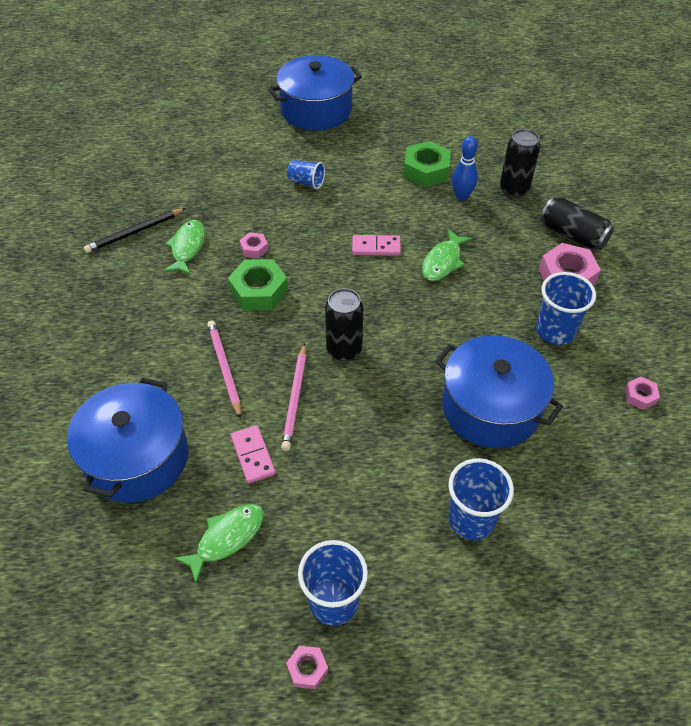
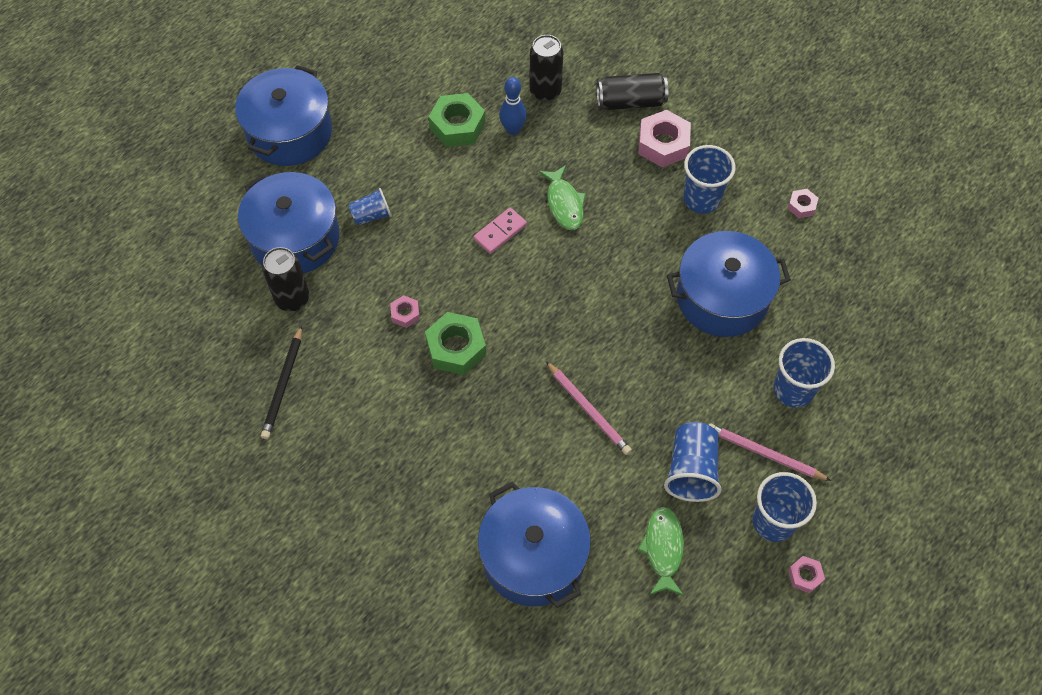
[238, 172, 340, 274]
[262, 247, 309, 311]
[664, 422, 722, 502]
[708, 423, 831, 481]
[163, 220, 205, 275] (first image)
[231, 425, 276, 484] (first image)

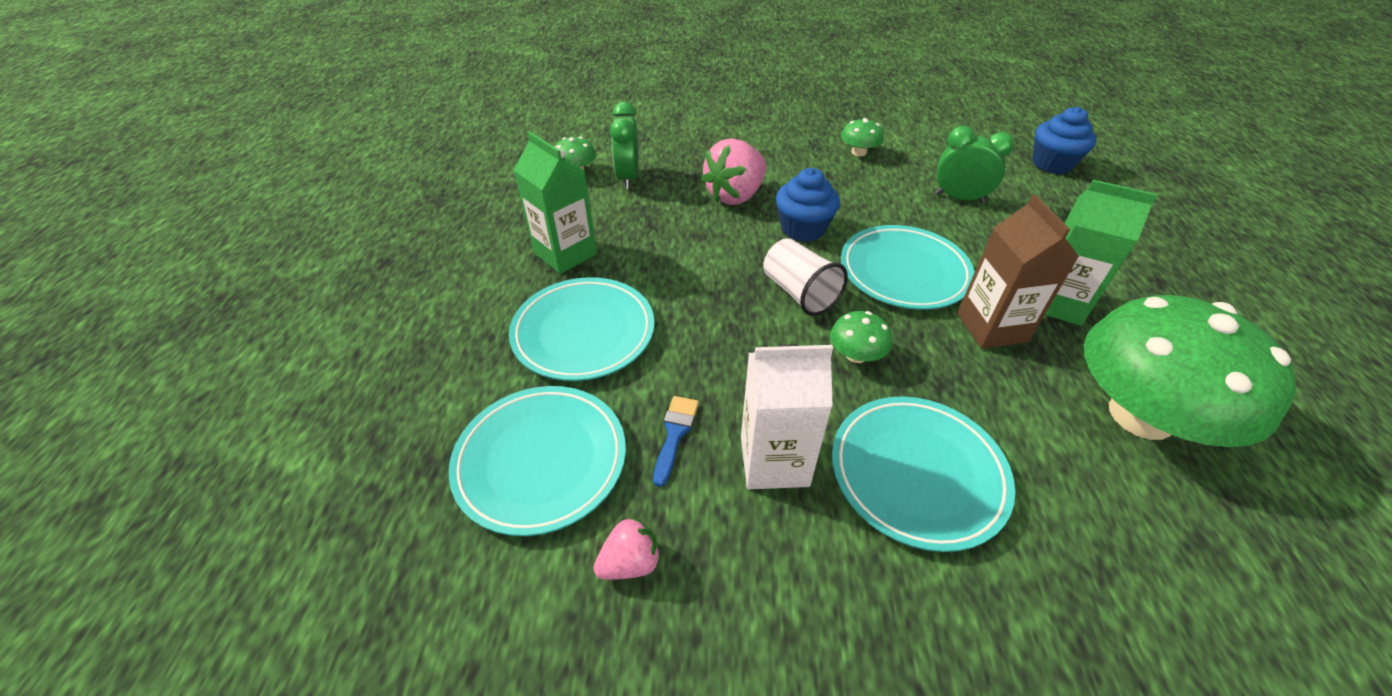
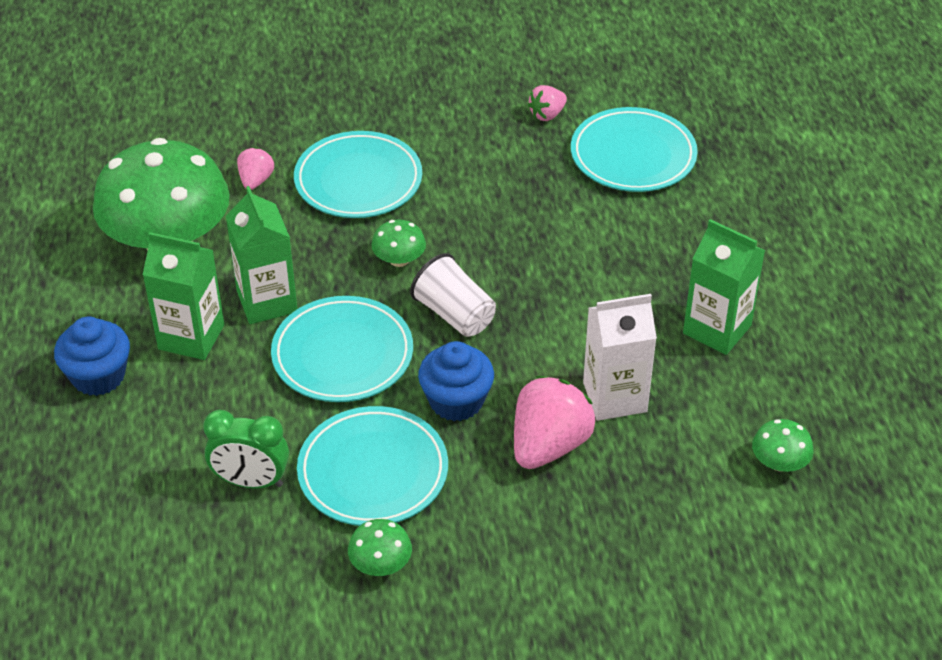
[54, 316, 130, 396]
[226, 186, 297, 324]
[237, 147, 274, 190]
[297, 406, 448, 526]
[583, 294, 657, 421]
[610, 102, 639, 189] (first image)
[653, 396, 699, 487] (first image)

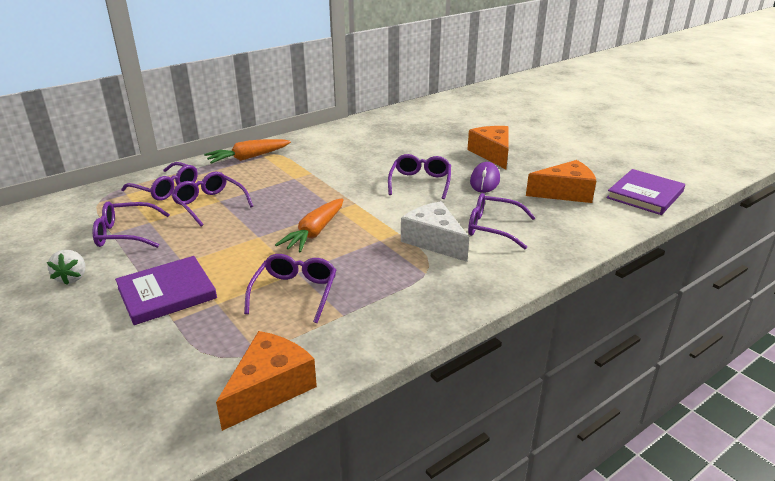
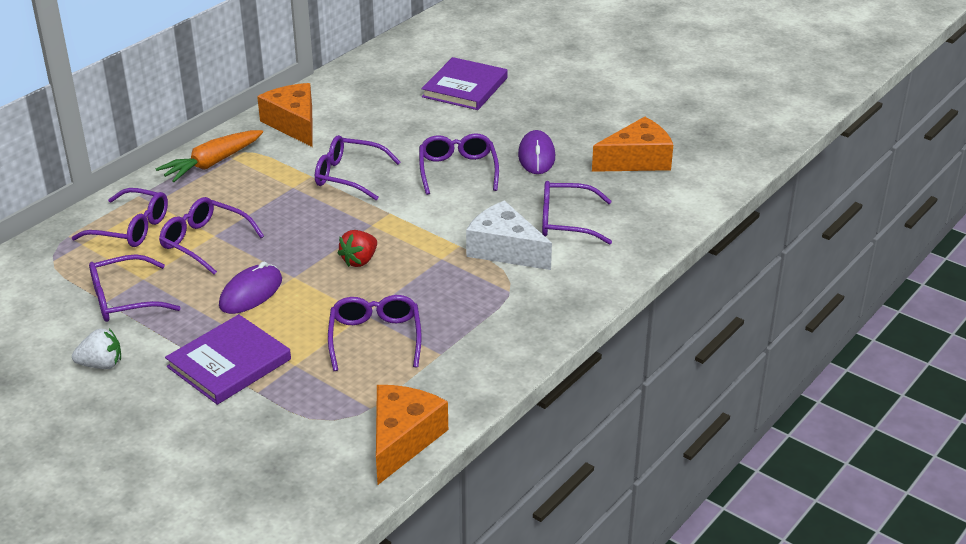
[72, 328, 121, 369]
[219, 261, 282, 314]
[257, 83, 312, 147]
[315, 135, 401, 200]
[338, 230, 377, 267]
[421, 57, 507, 110]

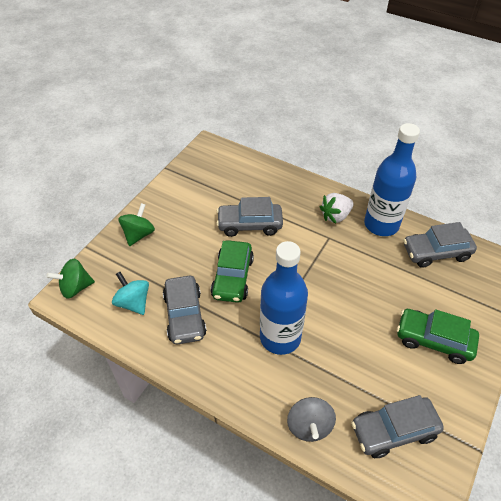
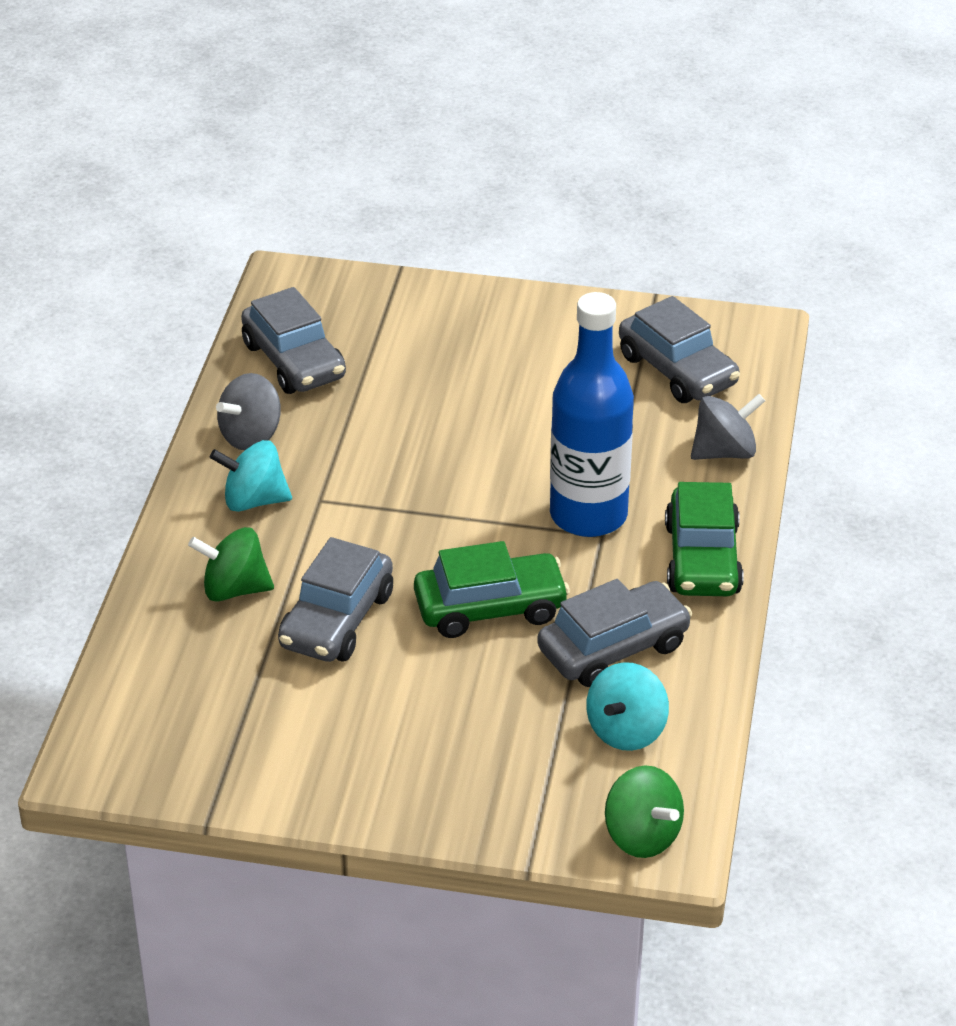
[188, 527, 274, 602]
[210, 440, 292, 512]
[216, 373, 281, 450]
[278, 537, 393, 662]
[665, 482, 744, 596]

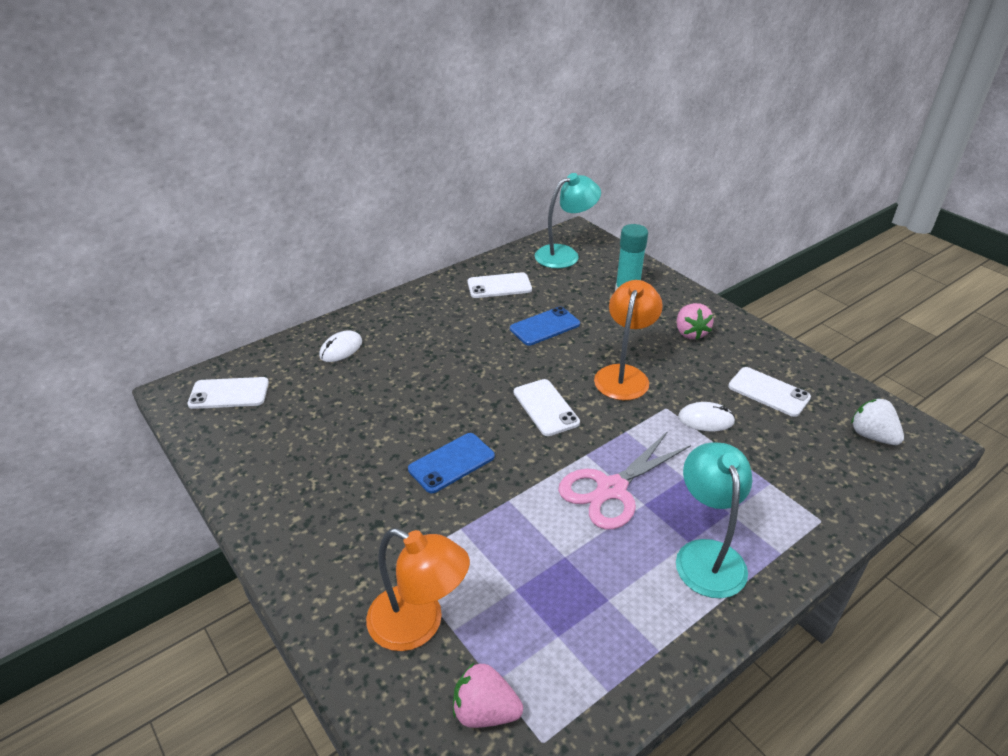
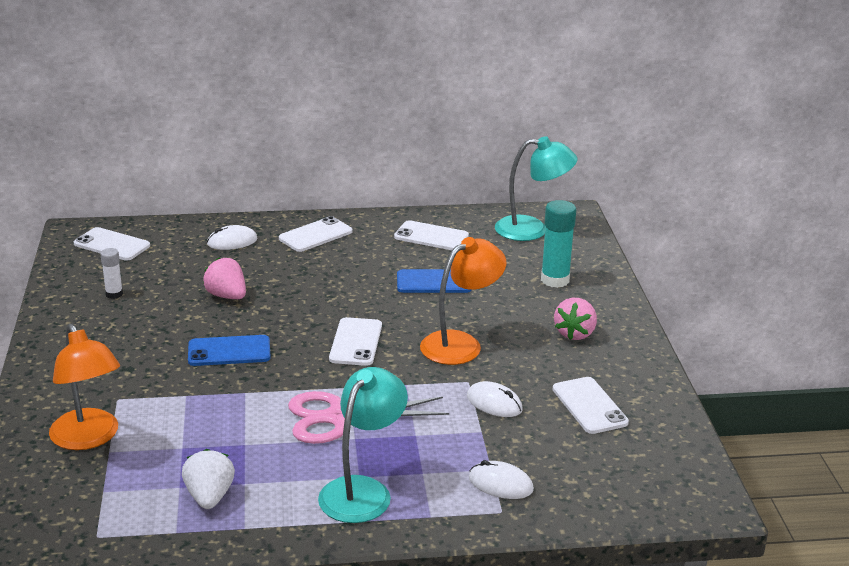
[100, 248, 123, 299]
[182, 449, 235, 509]
[203, 257, 246, 299]
[279, 216, 352, 252]
[469, 460, 534, 499]

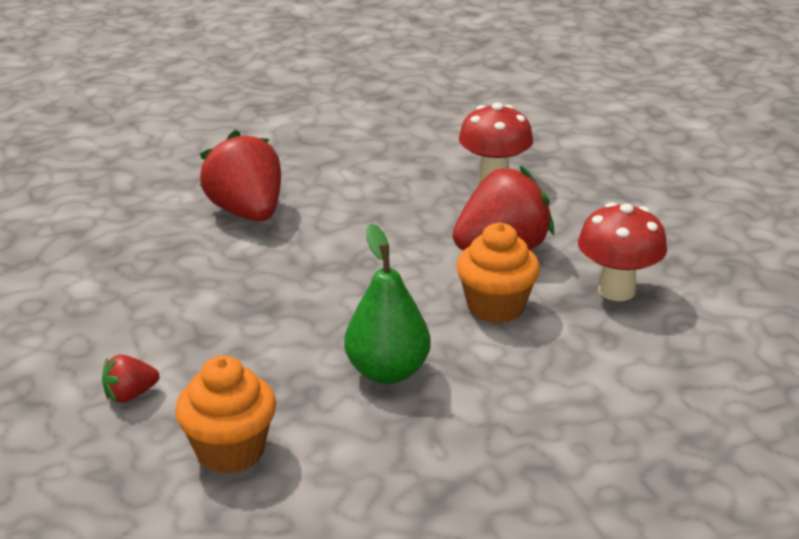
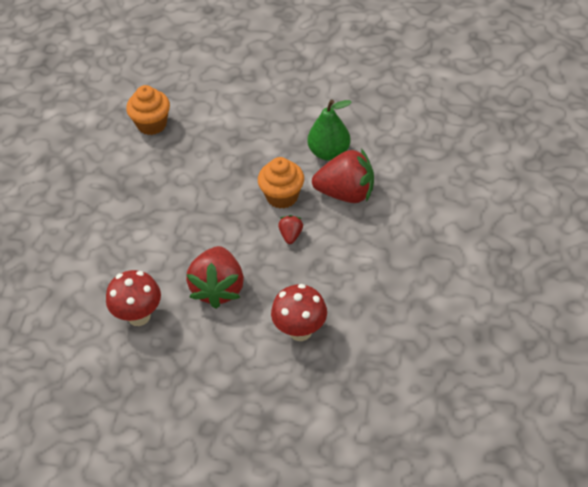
[258, 157, 304, 209]
[278, 215, 303, 244]
[308, 99, 352, 161]

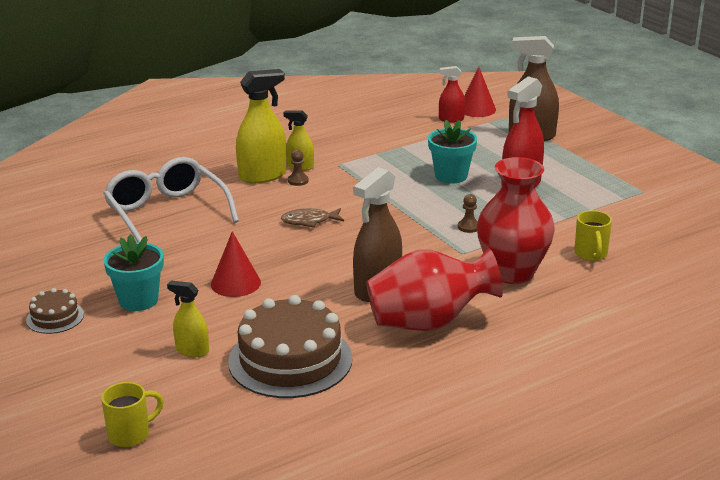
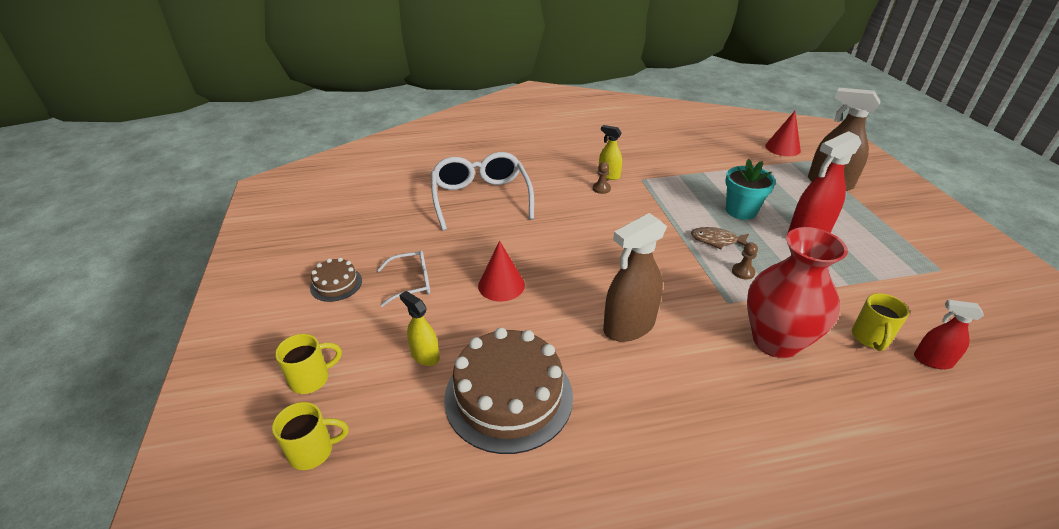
[275, 334, 342, 394]
[377, 250, 430, 307]
[691, 227, 749, 249]
[914, 300, 984, 369]
[236, 69, 286, 184] (first image)
[367, 248, 503, 331] (first image)

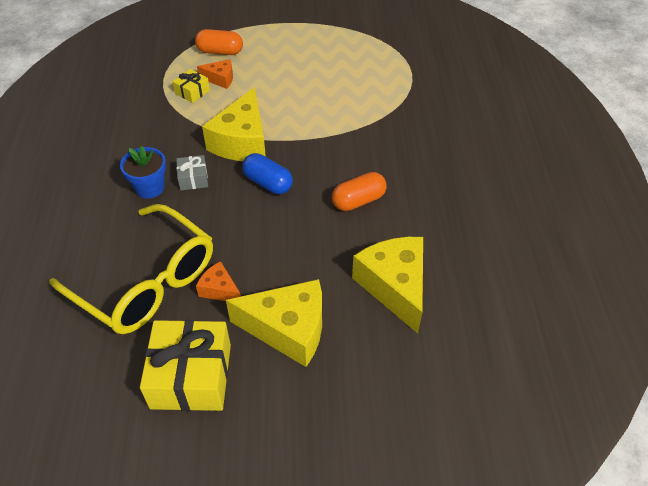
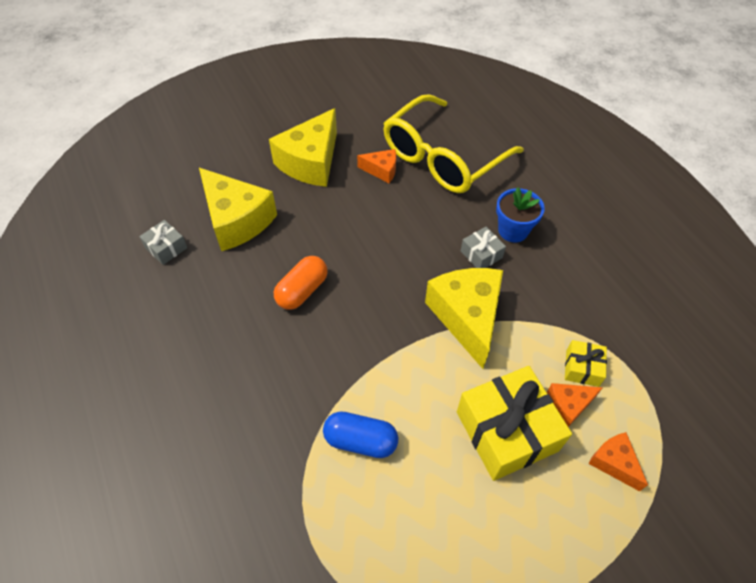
[139, 220, 187, 265]
[269, 108, 337, 187]
[323, 411, 398, 458]
[383, 94, 524, 193]
[457, 366, 572, 481]
[588, 432, 648, 491]

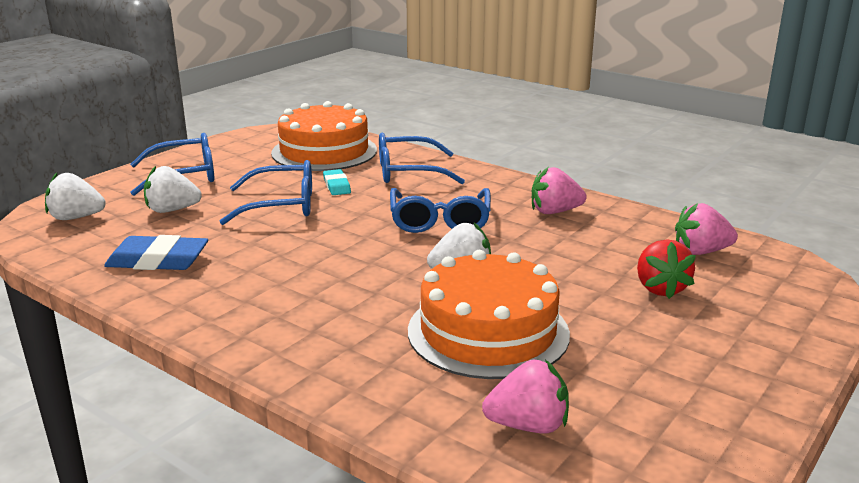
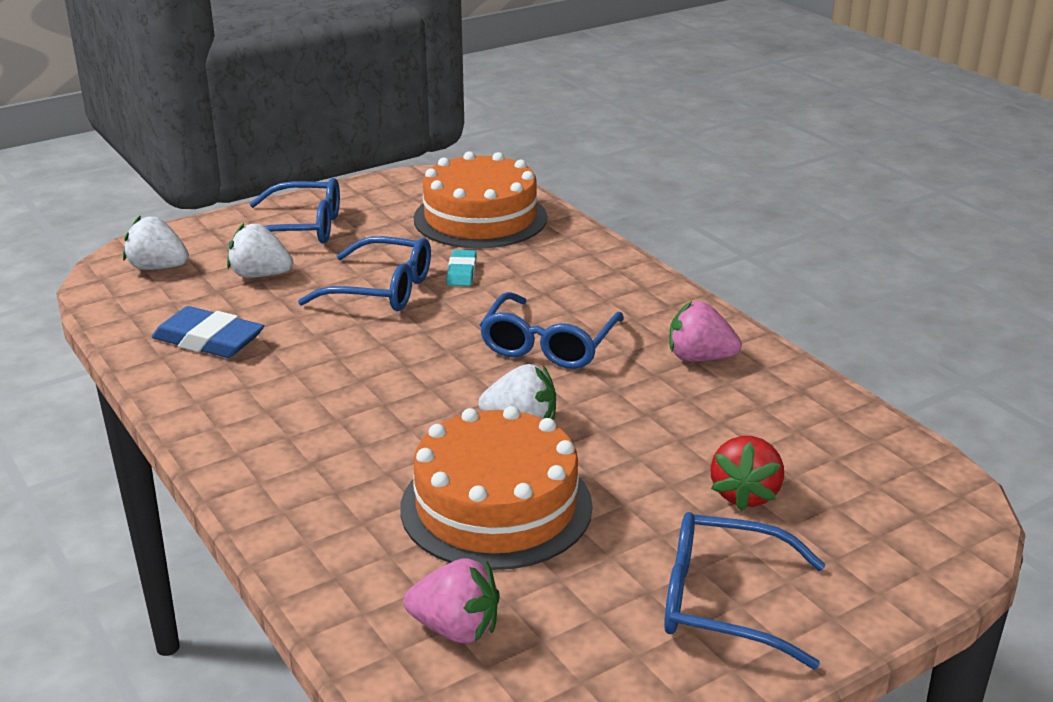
[664, 512, 825, 669]
[675, 203, 738, 255] (first image)

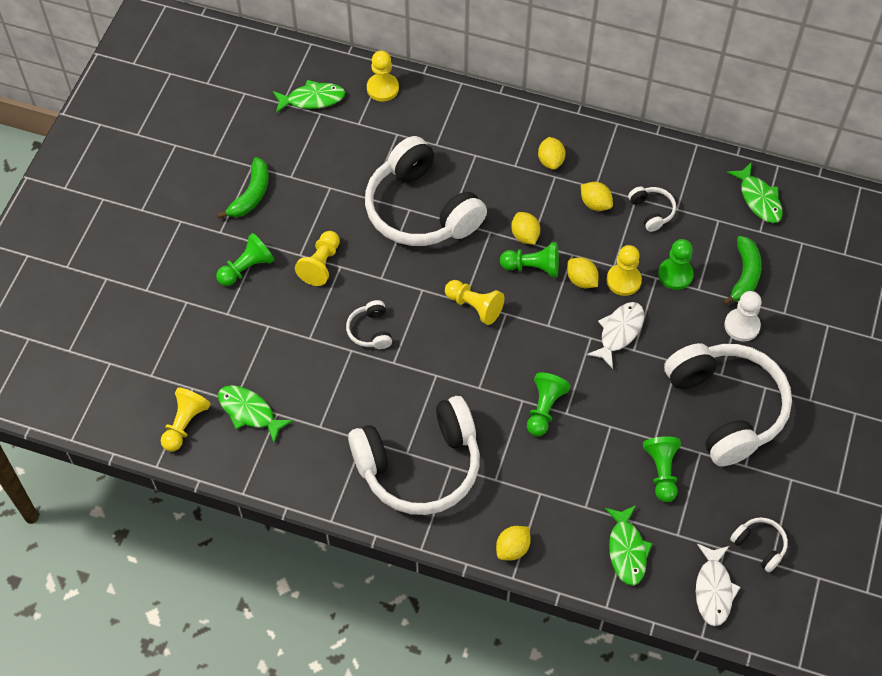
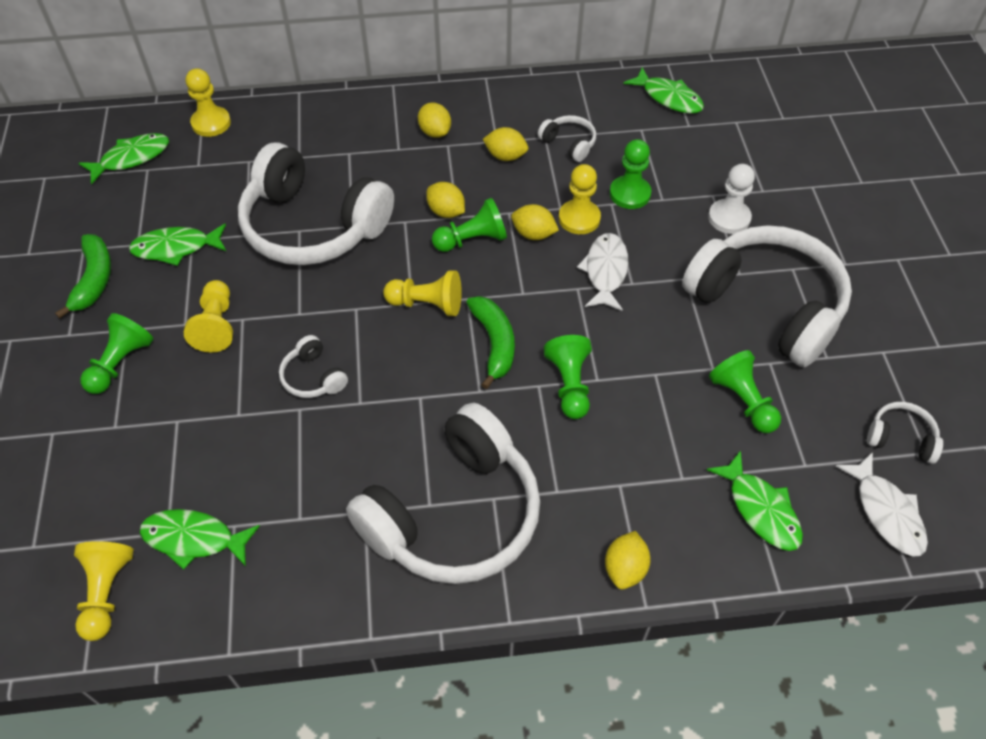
[129, 223, 226, 266]
[466, 296, 515, 389]

